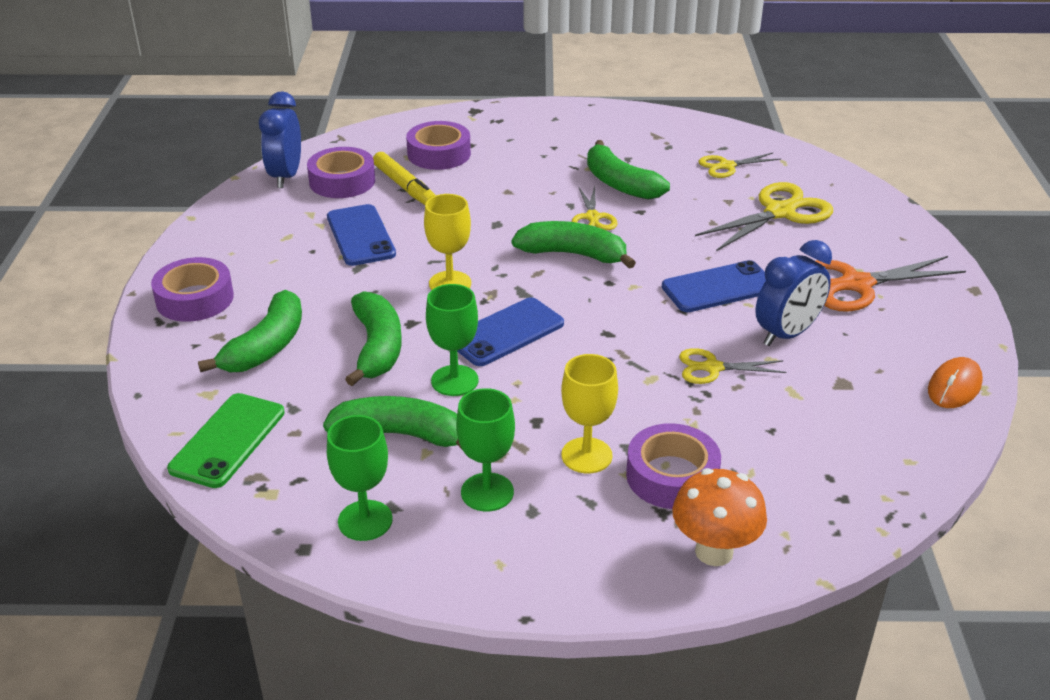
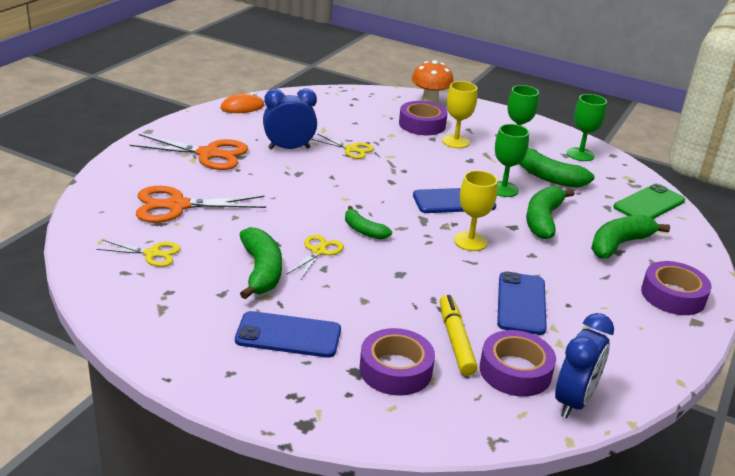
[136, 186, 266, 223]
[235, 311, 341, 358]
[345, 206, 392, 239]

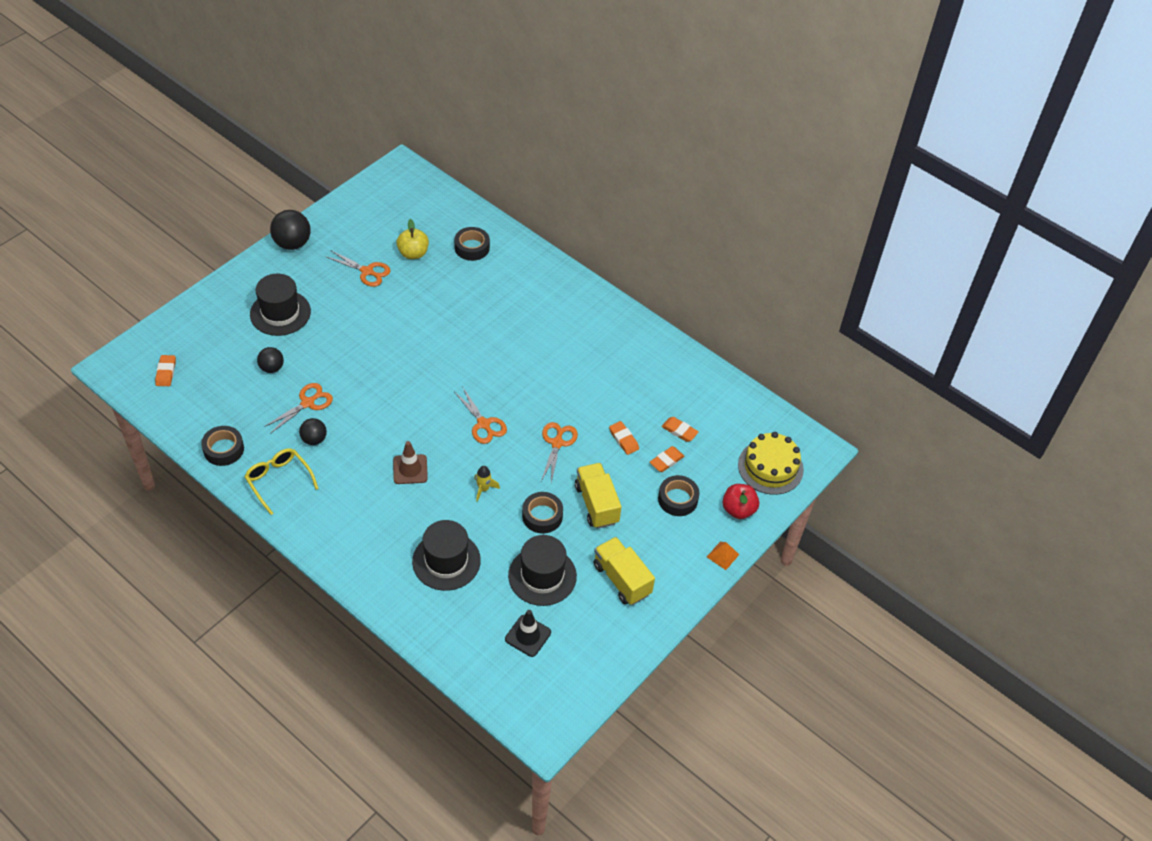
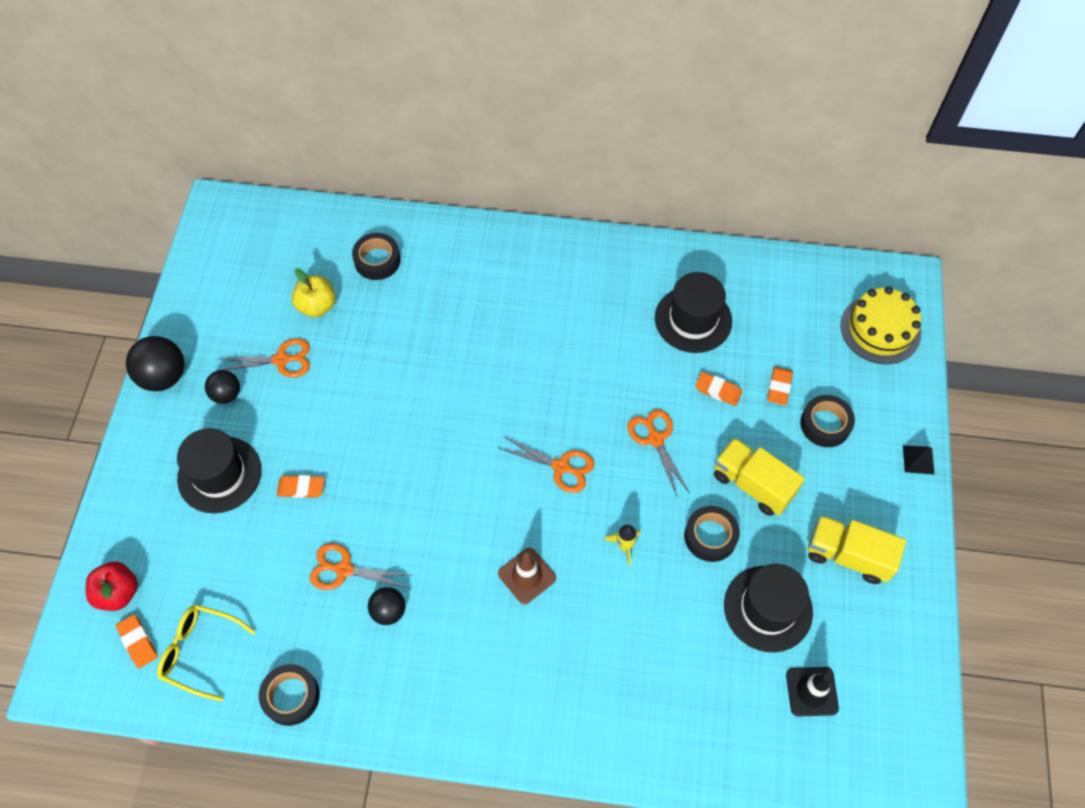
[86, 561, 138, 611]
[157, 604, 256, 701]
[205, 370, 240, 404]
[277, 475, 325, 498]
[310, 543, 413, 590]
[655, 272, 732, 353]
[903, 446, 935, 475]

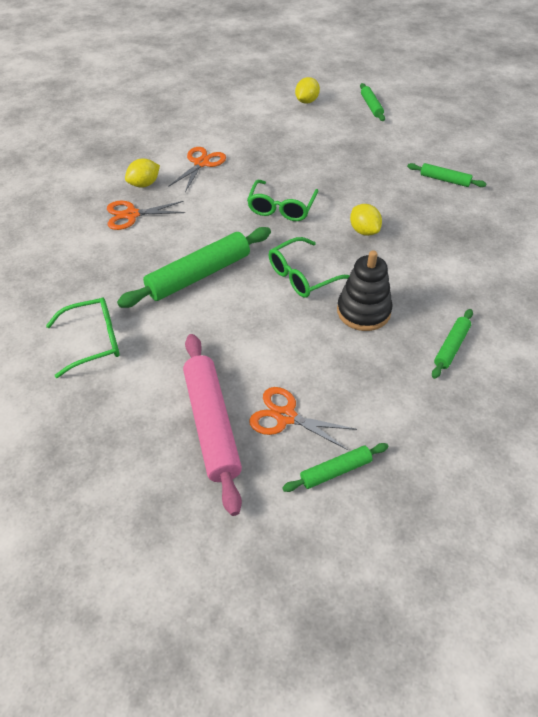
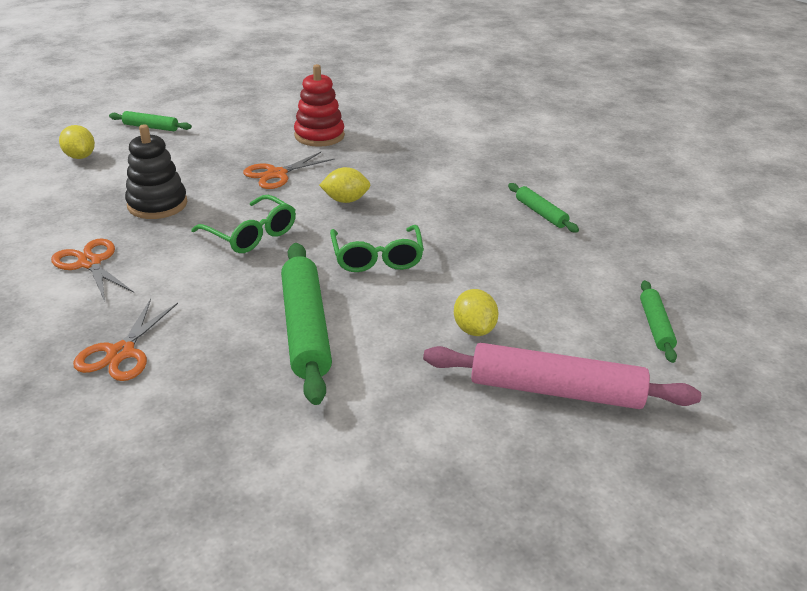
[125, 124, 187, 219]
[243, 152, 334, 189]
[294, 64, 345, 147]
[454, 289, 499, 336]
[46, 297, 120, 378] (first image)

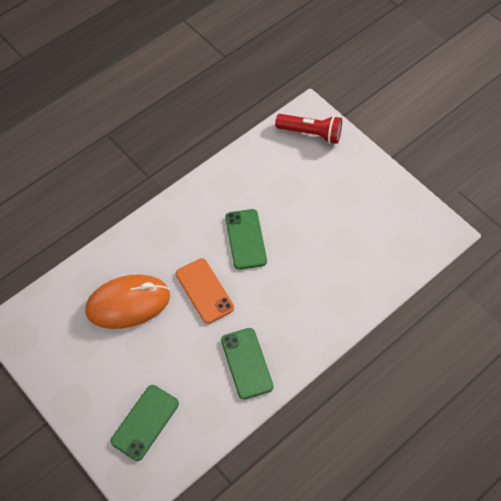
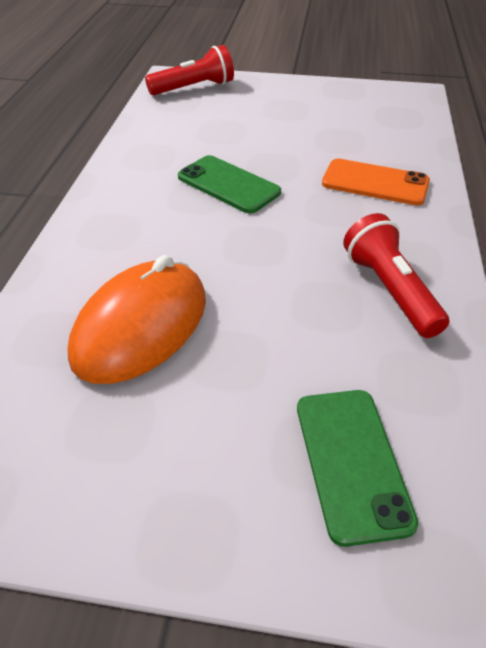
[322, 159, 430, 206]
[343, 213, 449, 338]

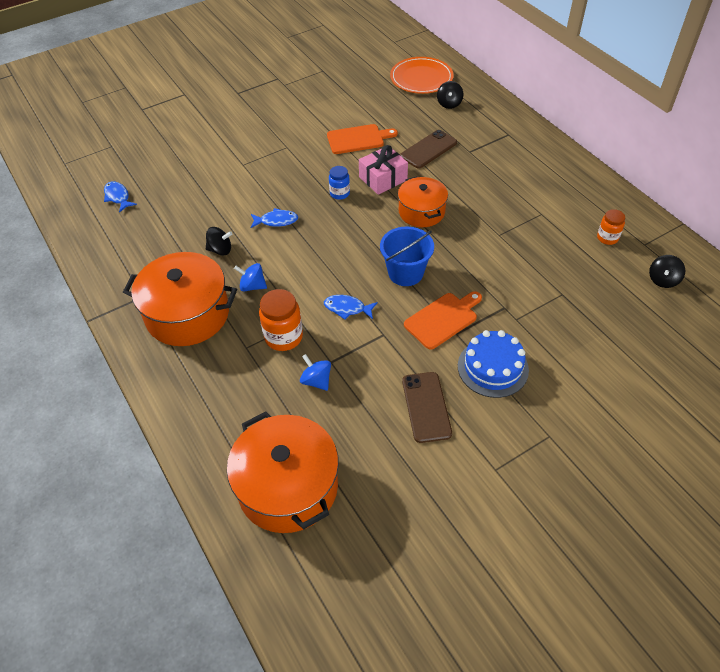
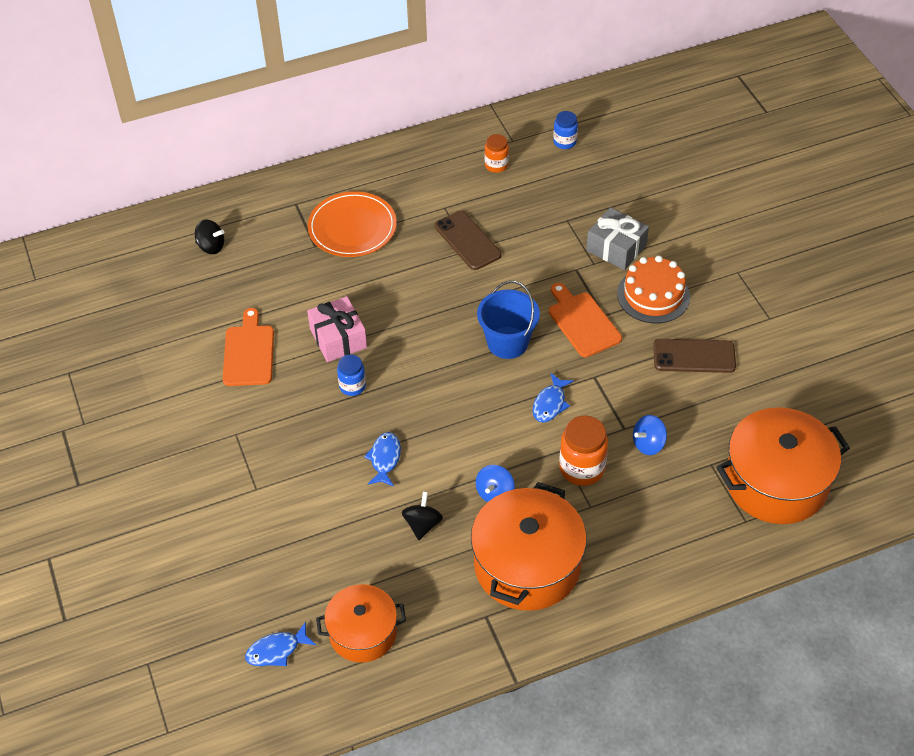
[308, 191, 397, 257]
[316, 584, 406, 663]
[435, 211, 501, 270]
[553, 111, 578, 149]
[586, 207, 649, 270]
[617, 255, 690, 323]

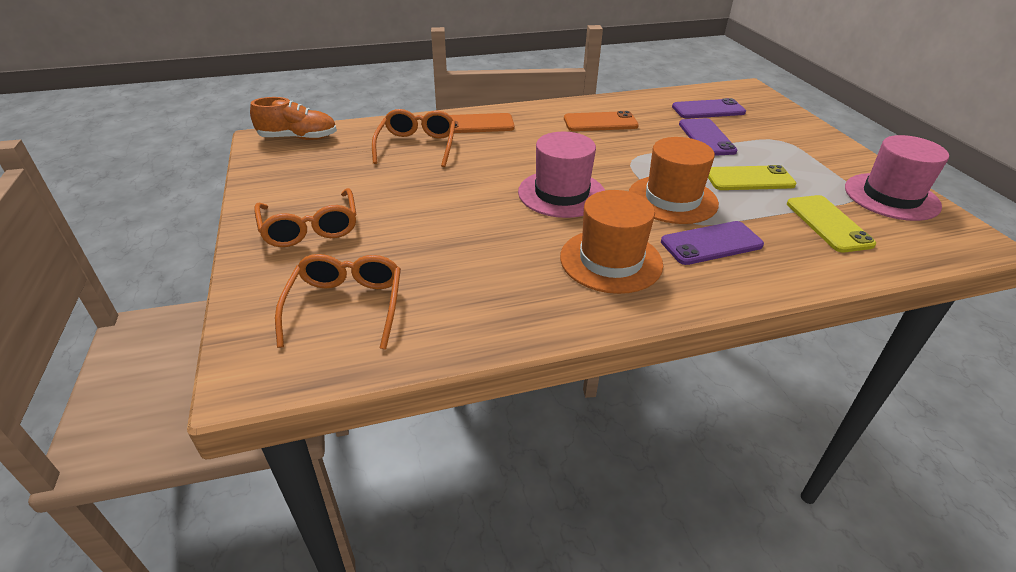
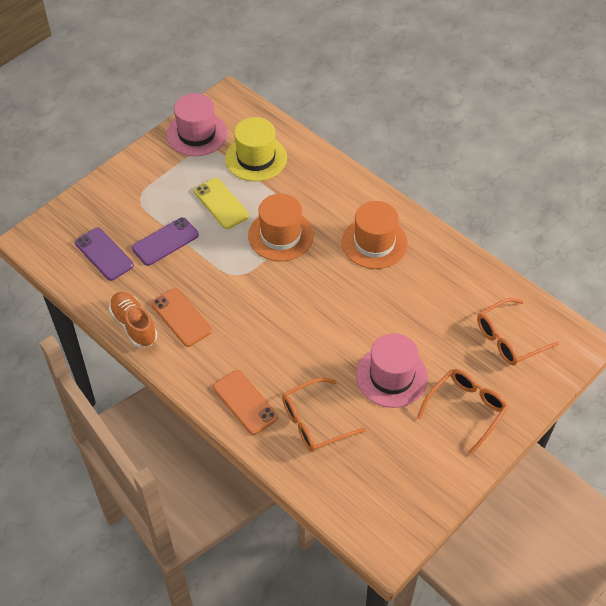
[109, 292, 157, 348]
[225, 117, 287, 181]
[356, 333, 428, 408]
[661, 221, 764, 265] (first image)

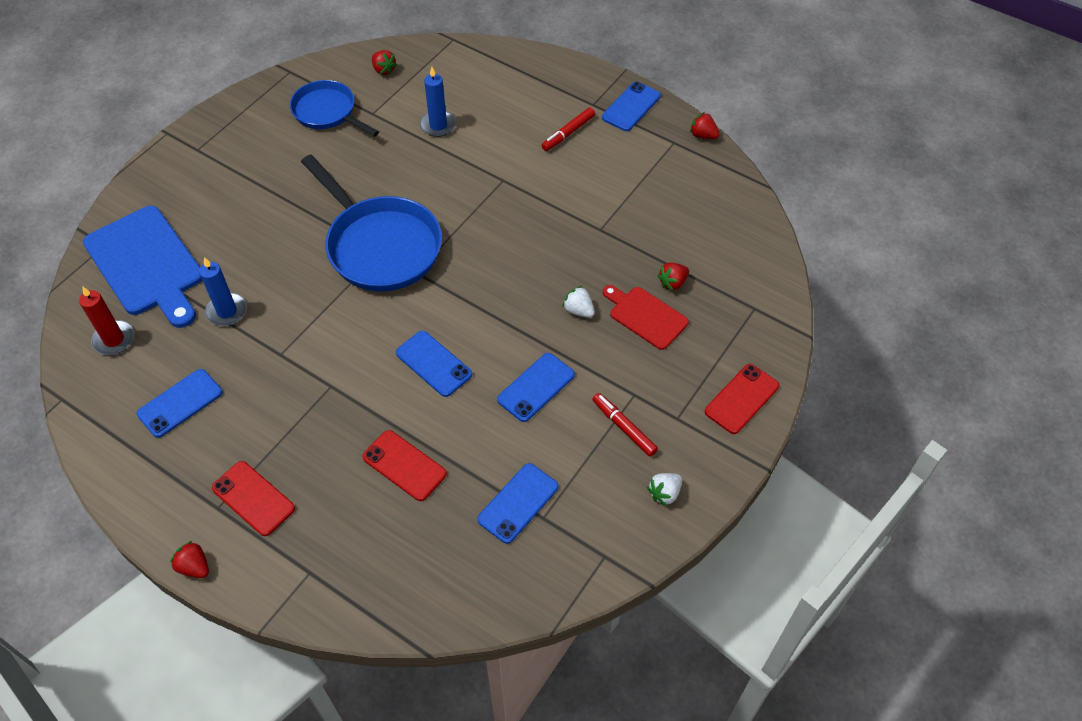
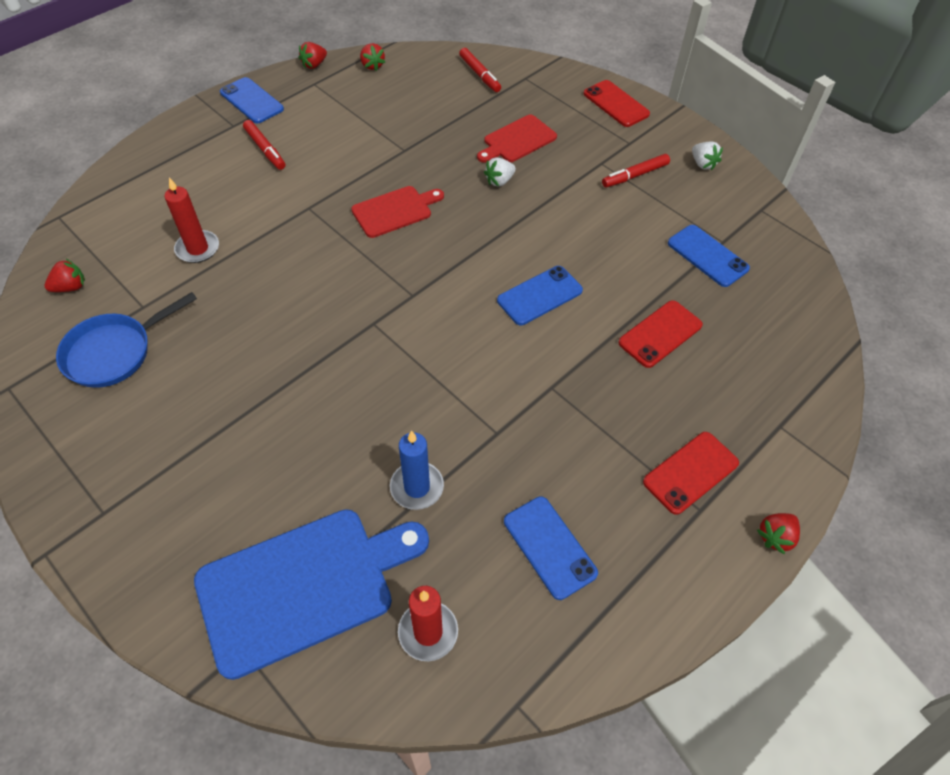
[165, 178, 219, 263]
[351, 186, 444, 238]
[360, 43, 385, 71]
[459, 48, 501, 92]
[301, 155, 442, 292] (first image)
[497, 353, 575, 422] (first image)

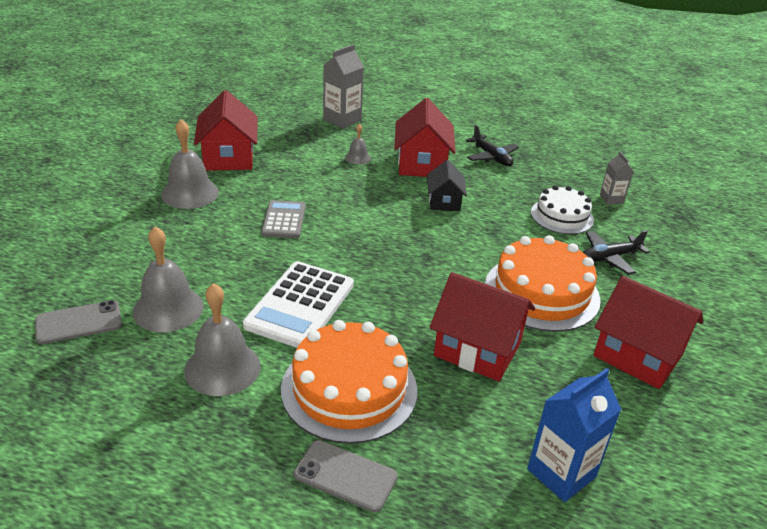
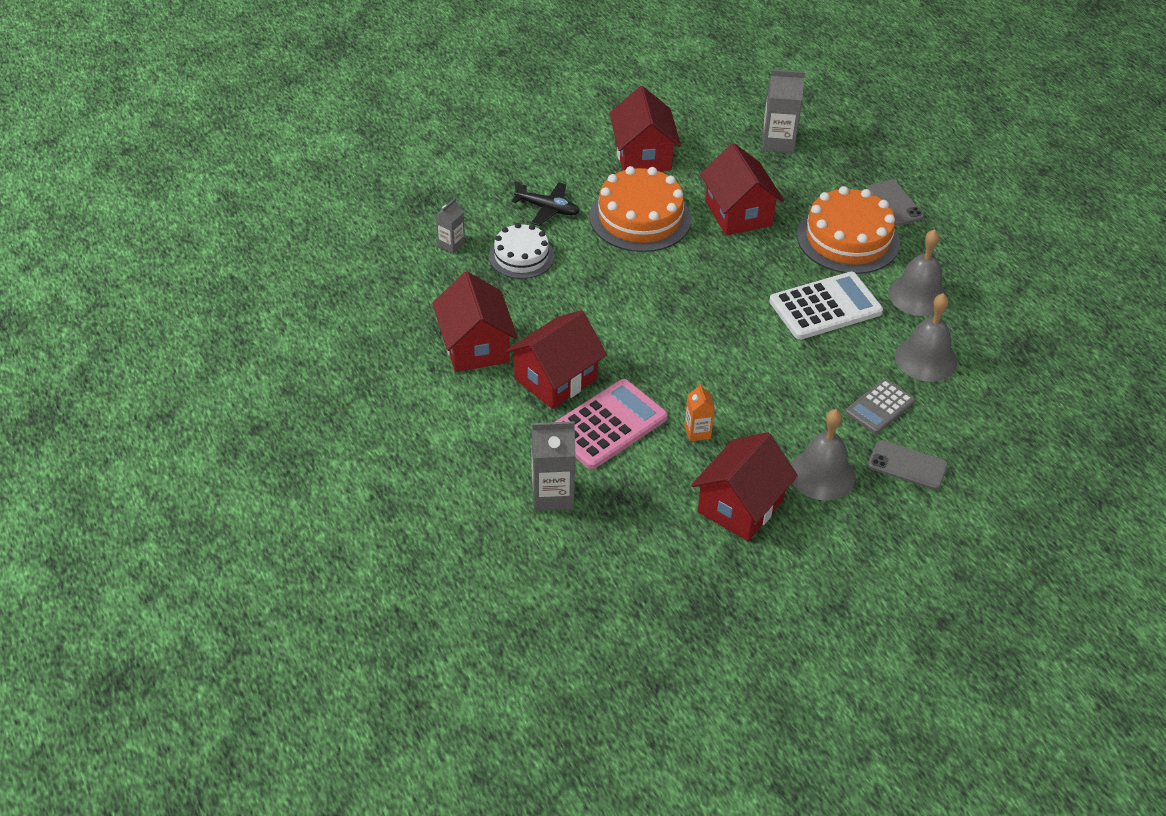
[432, 272, 518, 372]
[555, 379, 668, 470]
[684, 383, 715, 442]
[762, 69, 805, 153]
[845, 379, 915, 434]
[868, 440, 948, 490]
[427, 160, 467, 211] (first image)

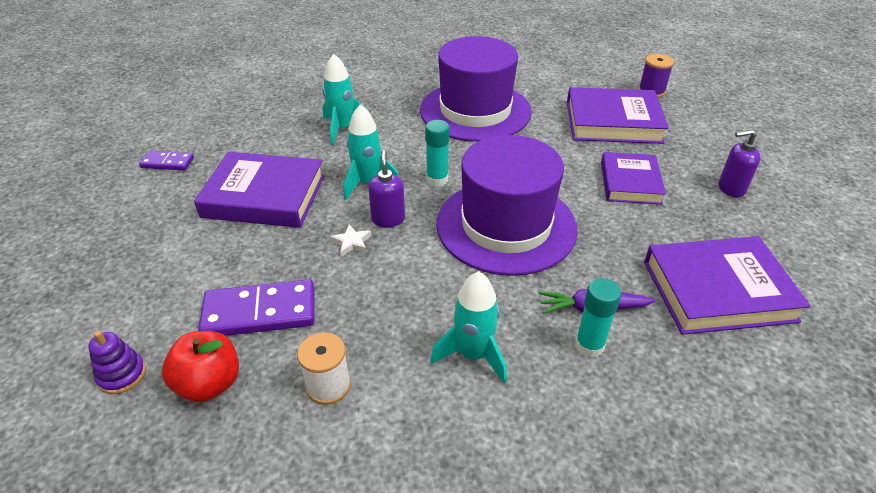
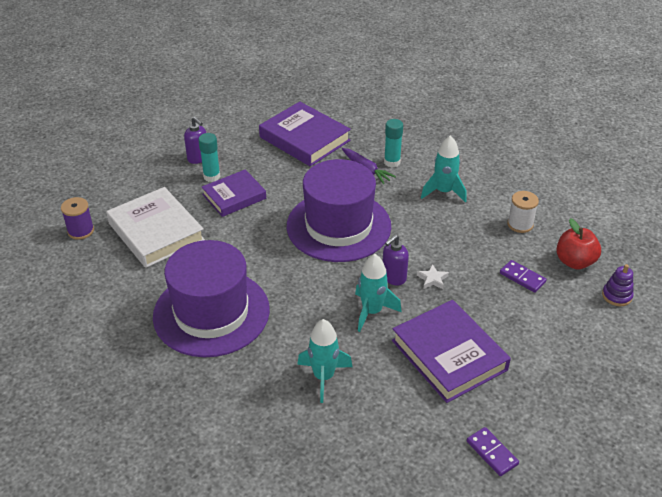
[106, 187, 205, 268]
[198, 133, 220, 182]
[500, 260, 547, 293]

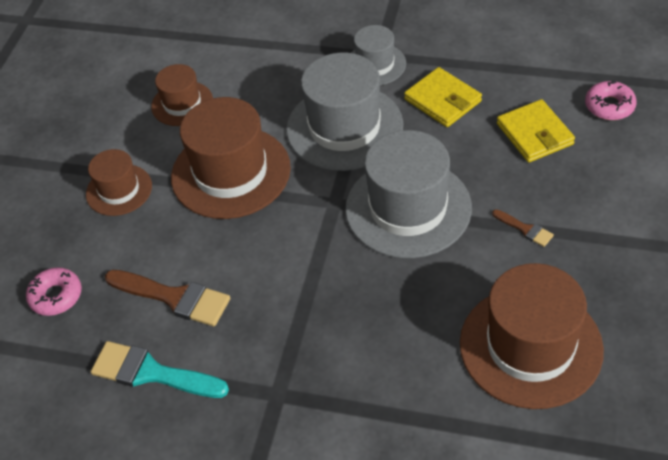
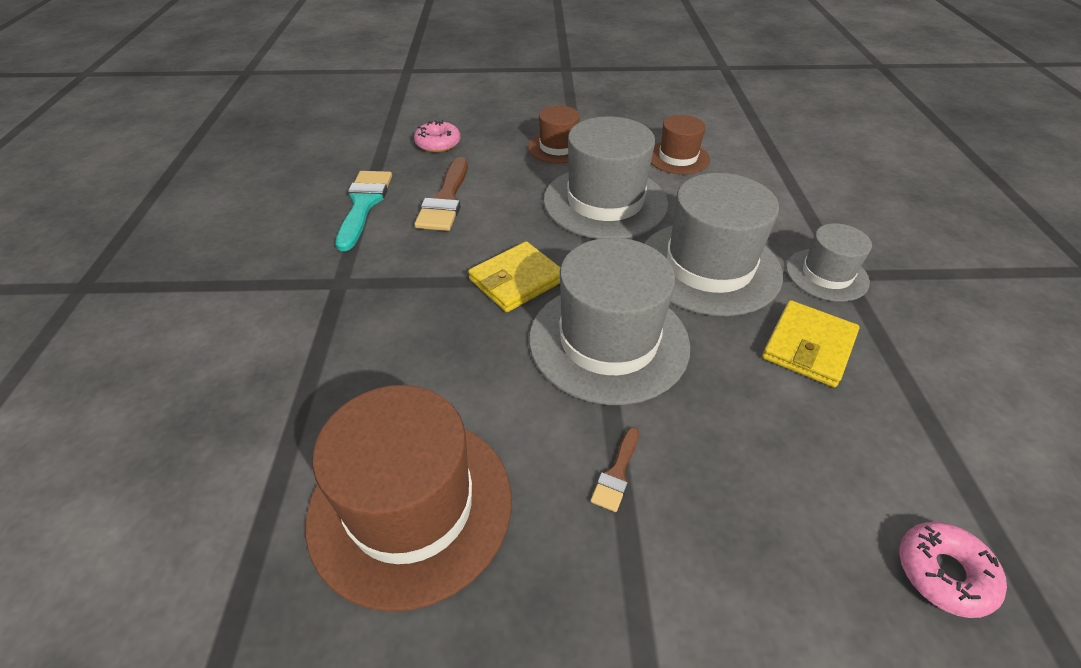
[468, 241, 561, 312]
[543, 116, 669, 239]

